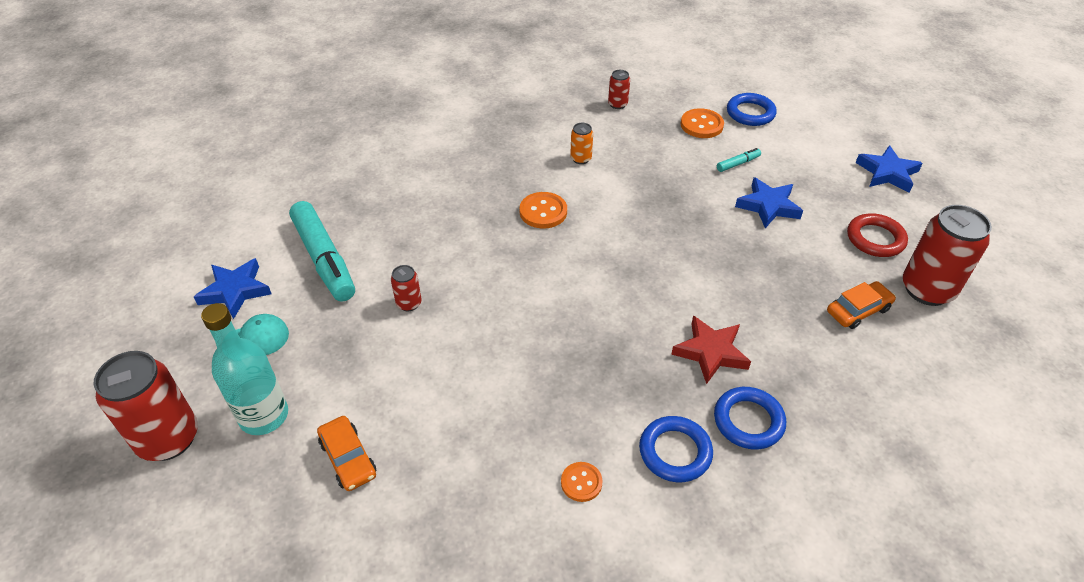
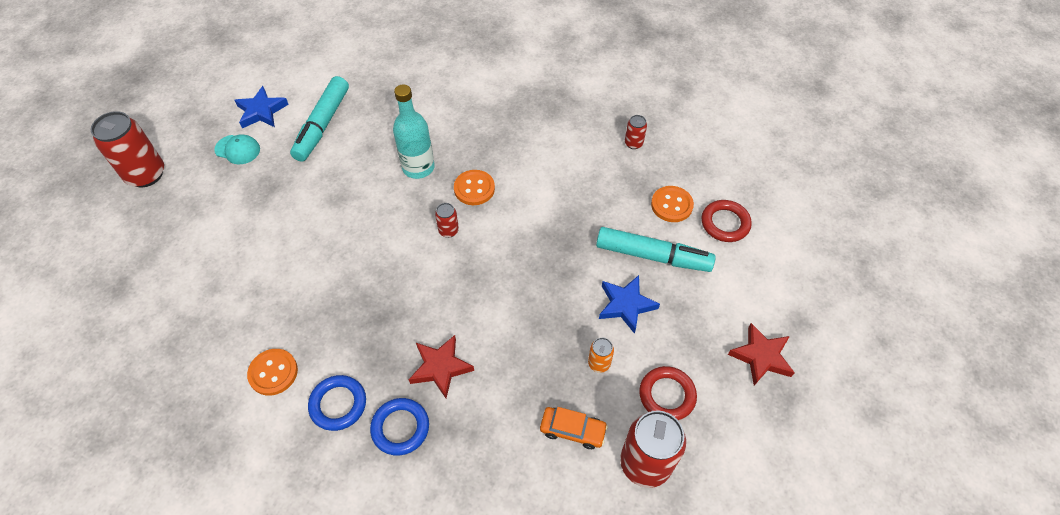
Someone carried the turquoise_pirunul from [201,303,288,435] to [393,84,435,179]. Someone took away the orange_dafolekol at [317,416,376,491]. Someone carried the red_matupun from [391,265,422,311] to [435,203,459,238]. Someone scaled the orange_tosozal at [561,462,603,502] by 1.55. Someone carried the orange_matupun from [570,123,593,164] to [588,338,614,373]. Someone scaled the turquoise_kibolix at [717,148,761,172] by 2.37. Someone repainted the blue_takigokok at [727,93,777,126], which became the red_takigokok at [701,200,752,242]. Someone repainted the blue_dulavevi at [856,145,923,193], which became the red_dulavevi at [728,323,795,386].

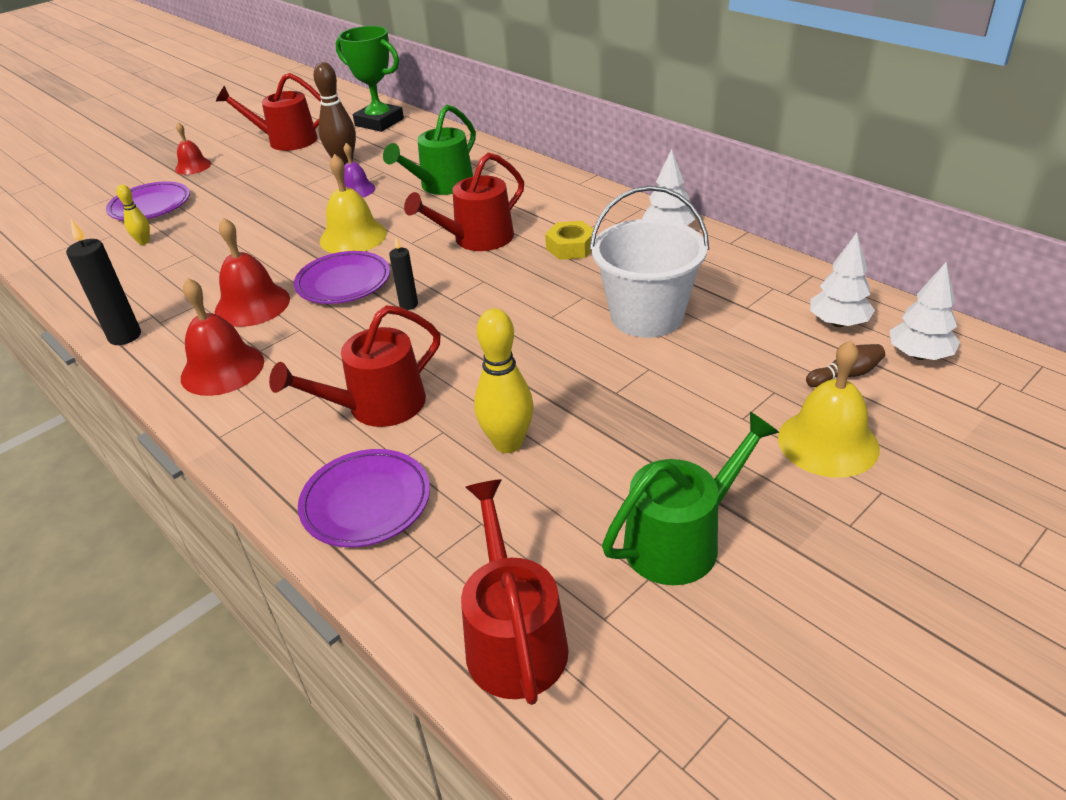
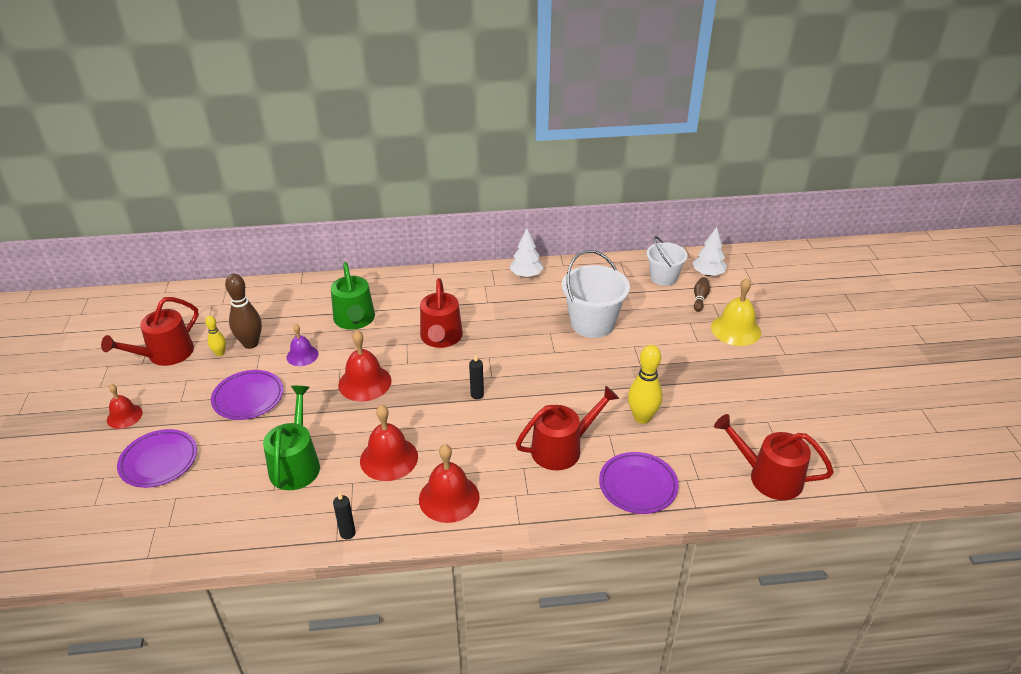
Someone scaled the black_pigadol at [66,220,141,345] by 0.60. Someone carried the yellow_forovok from [116,185,150,245] to [205,316,226,356]. Someone rotated the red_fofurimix at [269,305,441,427] by 120 degrees counterclockwise. Someone carried the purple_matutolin from [294,251,390,304] to [211,370,283,420]. Someone repainted the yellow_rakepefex at [320,154,387,253], which became the red_rakepefex at [338,330,392,401]. Someone took away the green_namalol at [335,26,404,132]. Someone took away the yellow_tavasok at [545,221,593,260]. Someone carried the green_fofurimix from [602,412,779,585] to [263,386,320,490]. Someone swapped the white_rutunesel at [811,233,875,327] for the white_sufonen at [647,236,688,286].

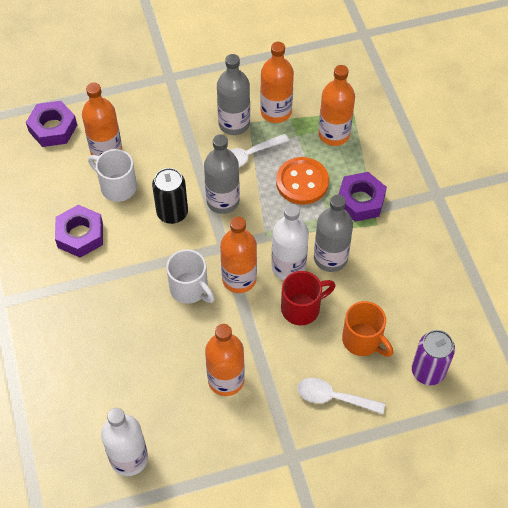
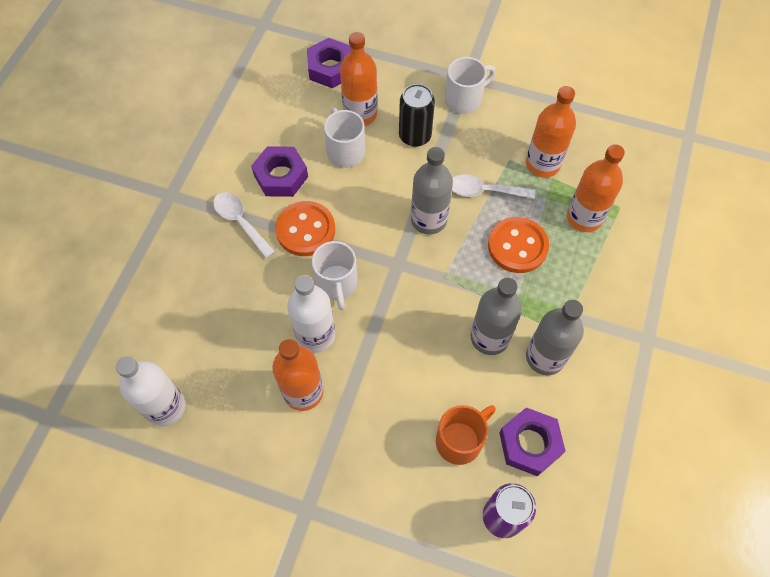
Someone carried the black_matupun from [152,168,188,224] to [399,84,435,147]. Someone carried the grey_pirunul from [217,54,250,135] to [526,300,584,375]. Someone took away the orange_pirunul at [220,216,257,293]. Someone carried the white_pirunul from [271,204,309,280] to [287,275,335,353]. Someone took away the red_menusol at [281,271,336,325]. Someone carried the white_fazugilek from [297,378,385,414] to [213,192,275,259]. Someone carried the purple_tavasok from [338,172,387,222] to [499,408,565,476]. Someone rotated the orange_menusol at [342,301,393,357] by 120 degrees counterclockwise. Someone put down the orange_tosozal at [275,201,335,256]. Someone put down the white_menusol at [445,57,496,114].

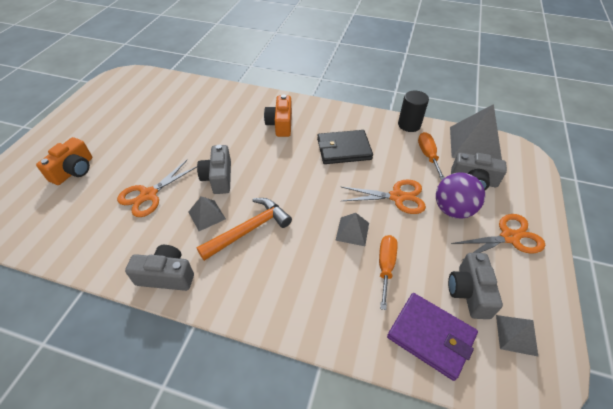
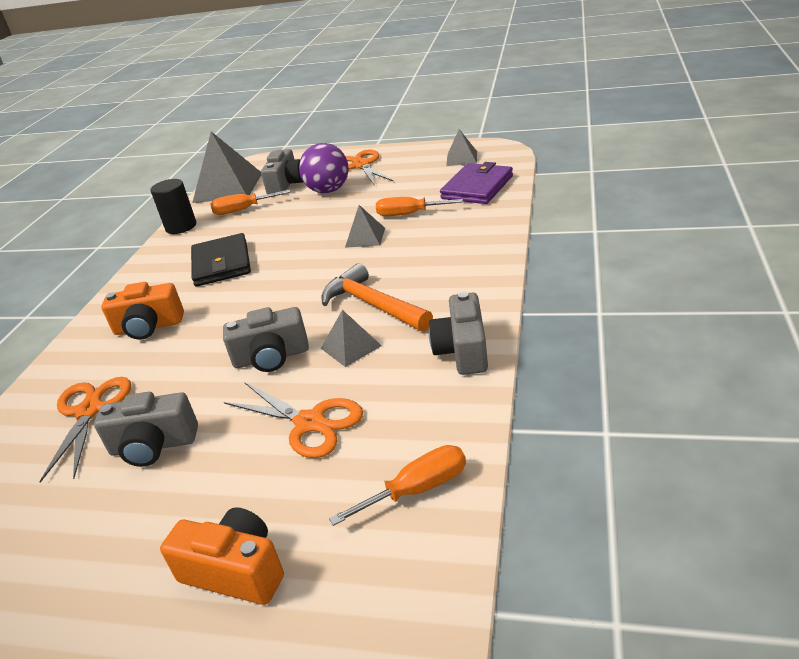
Someone carried the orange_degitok from [342,179,426,214] to [39,377,131,483]. Someone carried the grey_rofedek from [448,253,503,319] to [94,392,198,467]. Someone put down the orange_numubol at [329,445,466,526].

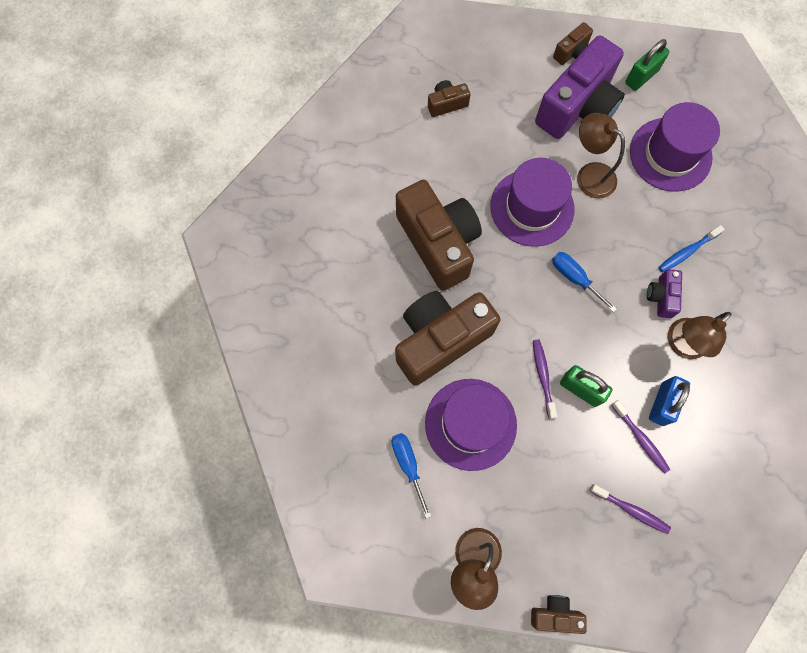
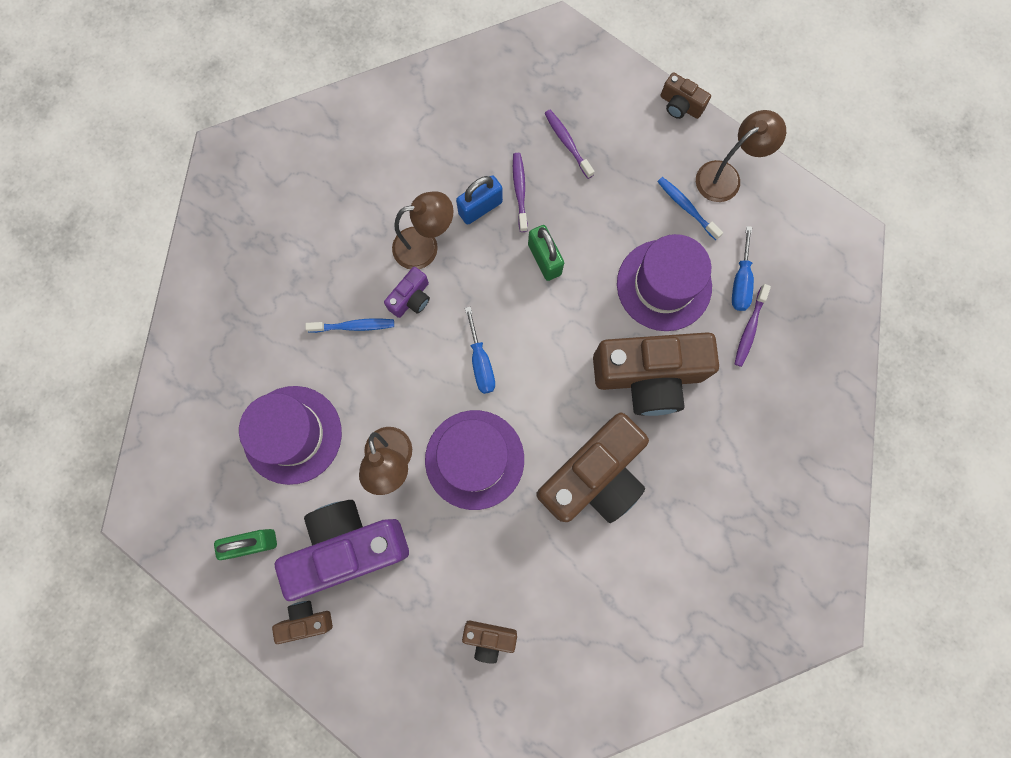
Someone rotated the brown_rofedek at [396,180,482,291] by 135 degrees counterclockwise. Someone carried the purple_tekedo from [533,339,557,419] to [734,284,771,367]. Someone put down the blue_tekedo at [657,177,723,240].

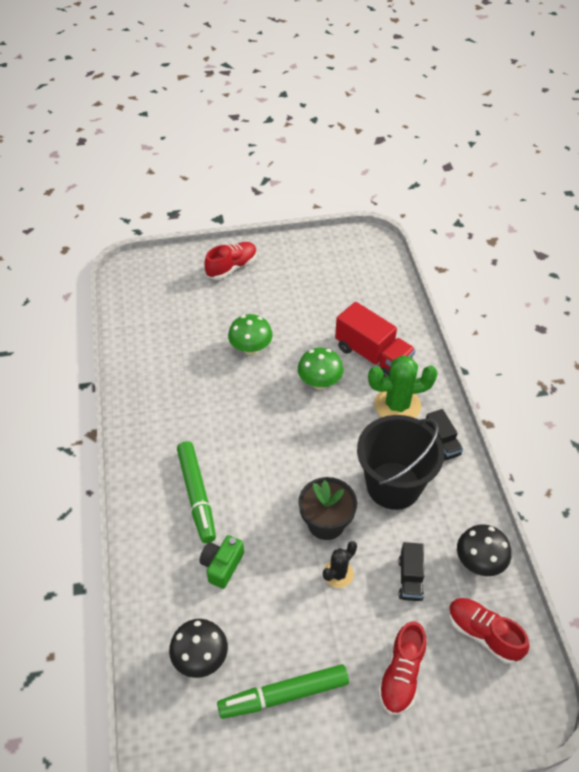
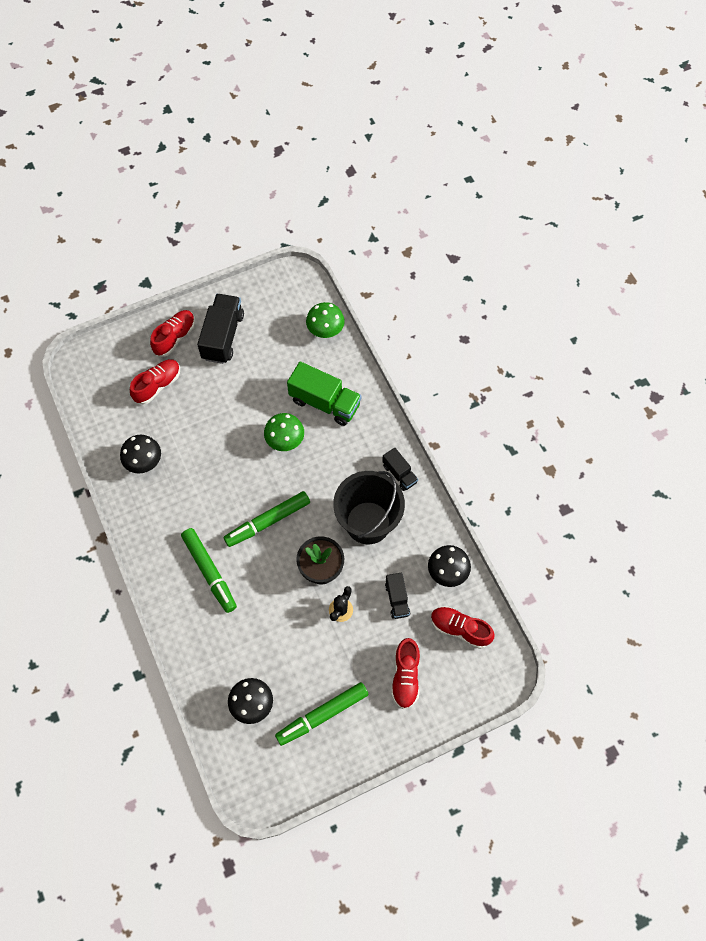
Someone took away the green_rofedek at [199,535,244,589]. Someone carried the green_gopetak from [228,314,273,355] to [306,302,345,338]. Someone repainted the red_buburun at [335,302,416,377], which became the green_buburun at [287,362,361,426]. Someone took away the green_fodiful at [368,355,438,418]. Someone put down the black_gopetak at [120,435,161,474]. Someone put down the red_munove at [130,359,180,405]. Someone put down the black_buburun at [197,294,244,364]. Someone put down the green_kibolix at [224,491,310,547].

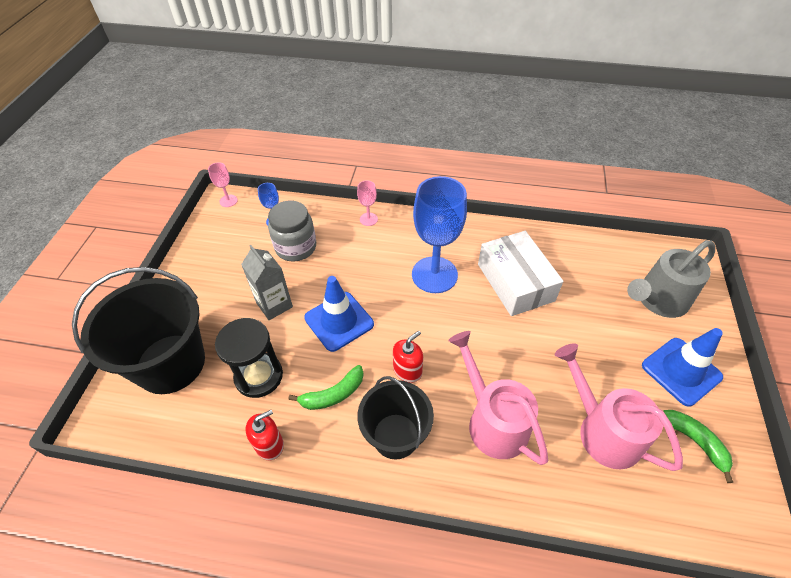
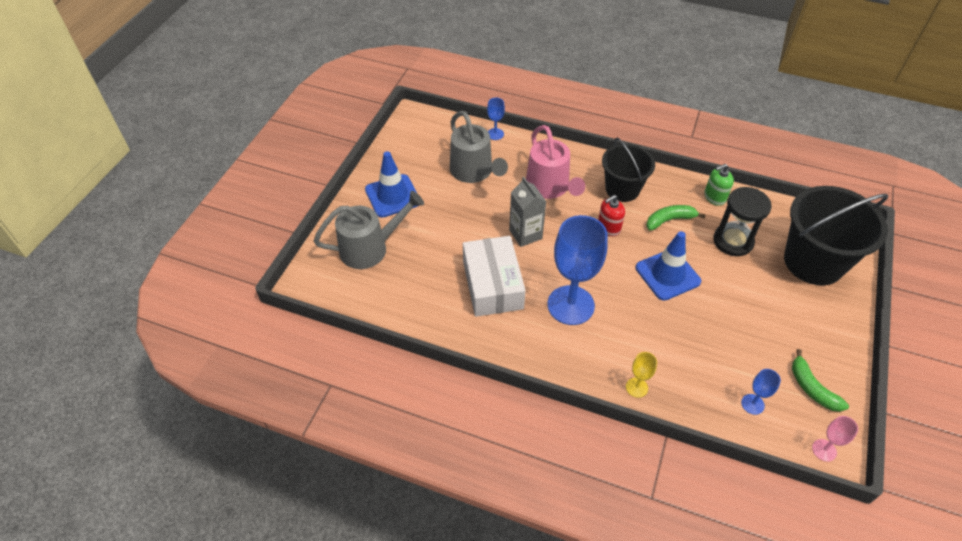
Someone carried the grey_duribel from [241,245,293,320] to [509,177,547,247]. Someone repainted the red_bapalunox at [245,410,284,460], which became the green_bapalunox at [704,164,734,206]. Someone took away the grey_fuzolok at [268,201,316,262]. Someone repainted the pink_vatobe at [357,180,378,226], which became the yellow_vatobe at [626,352,657,398]. Someone repainted the pink_fofurimix at [555,343,683,471], which became the grey_fofurimix at [450,111,508,183]. Someone carried the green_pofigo from [664,410,733,483] to [792,349,849,412]. Someone put down the blue_vatobe at [487,98,505,140].

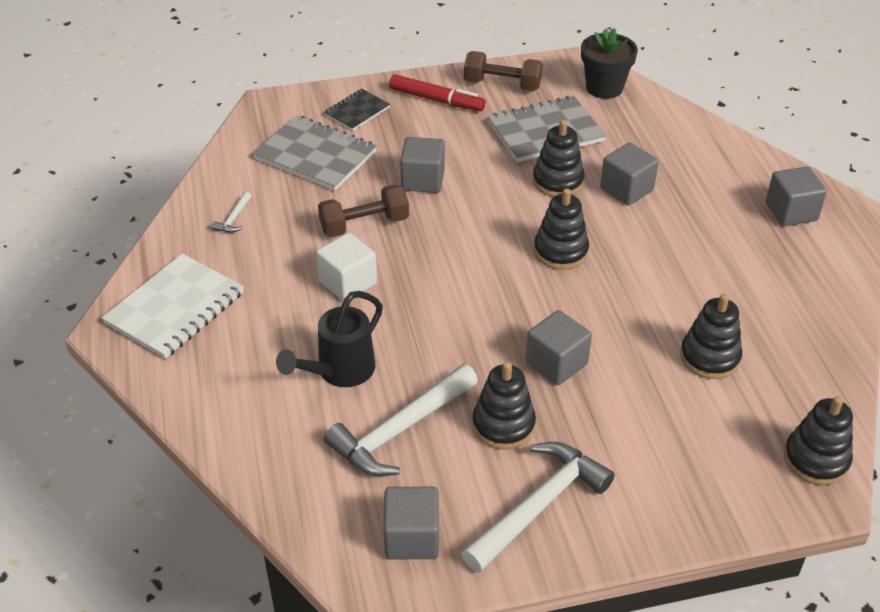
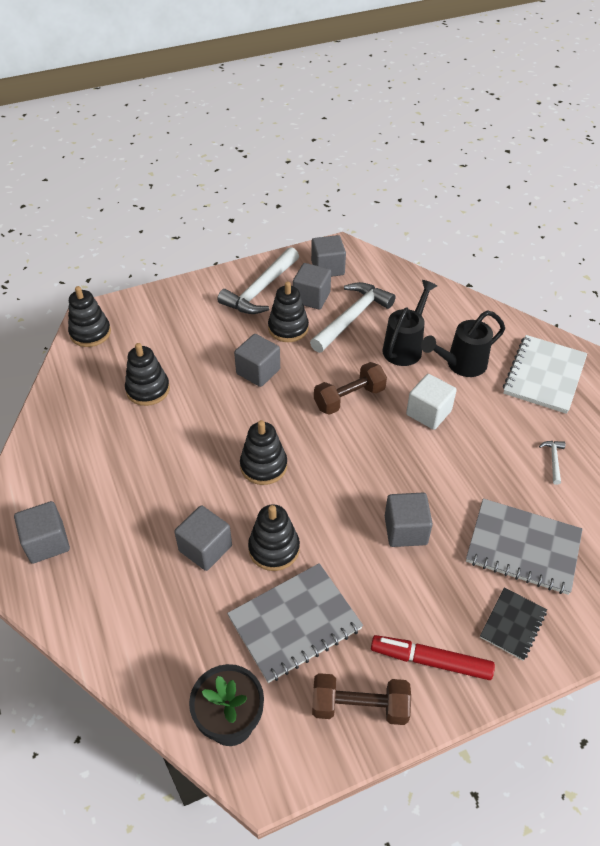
Someone carried the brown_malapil from [318,184,409,237] to [314,362,387,415]. Someone put down the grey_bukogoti at [293,263,331,309]. Someone put down the black_fofurimix at [421,310,505,377].

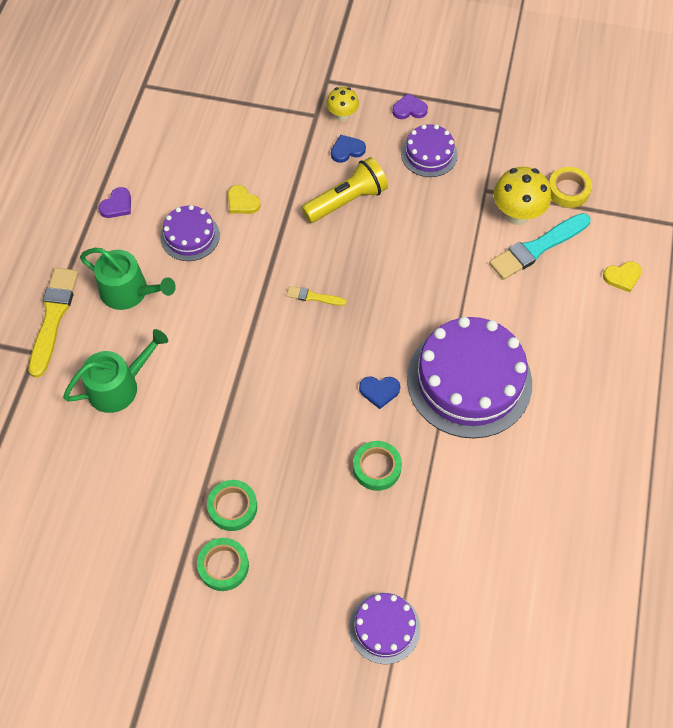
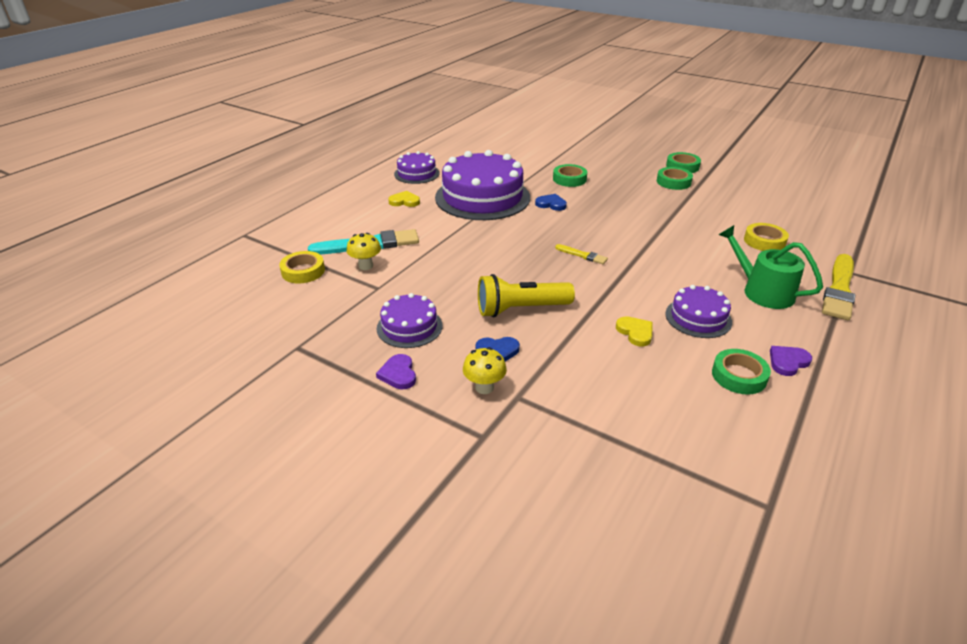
Someone swapped the green_fofurimix at [63,329,168,413] for the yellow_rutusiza at [744,223,789,251]. Someone carried the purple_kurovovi from [349,593,420,664] to [394,151,440,184]. Someone rotated the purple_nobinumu at [392,93,428,119] by 60 degrees clockwise. Someone scaled the yellow_gopetak at [493,167,551,225] by 0.61. Someone carried the yellow_nobinumu from [603,261,642,292] to [388,191,420,207]. Someone put down the green_rutusiza at [712,349,771,395].

